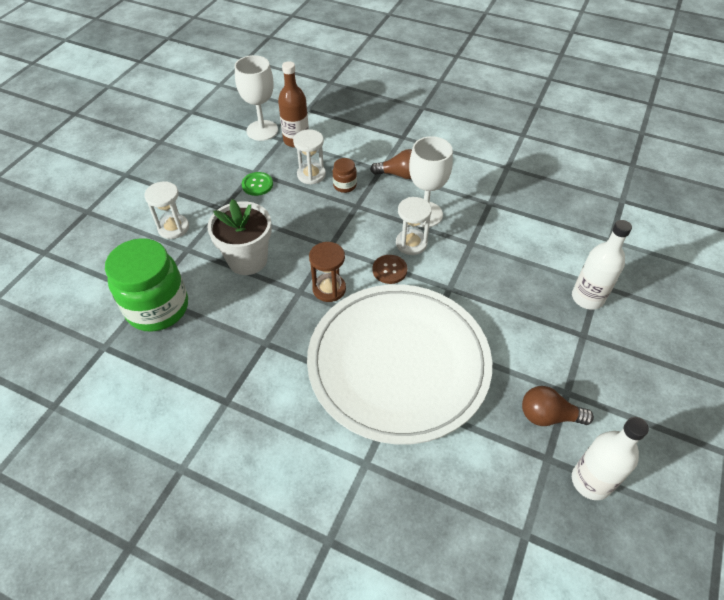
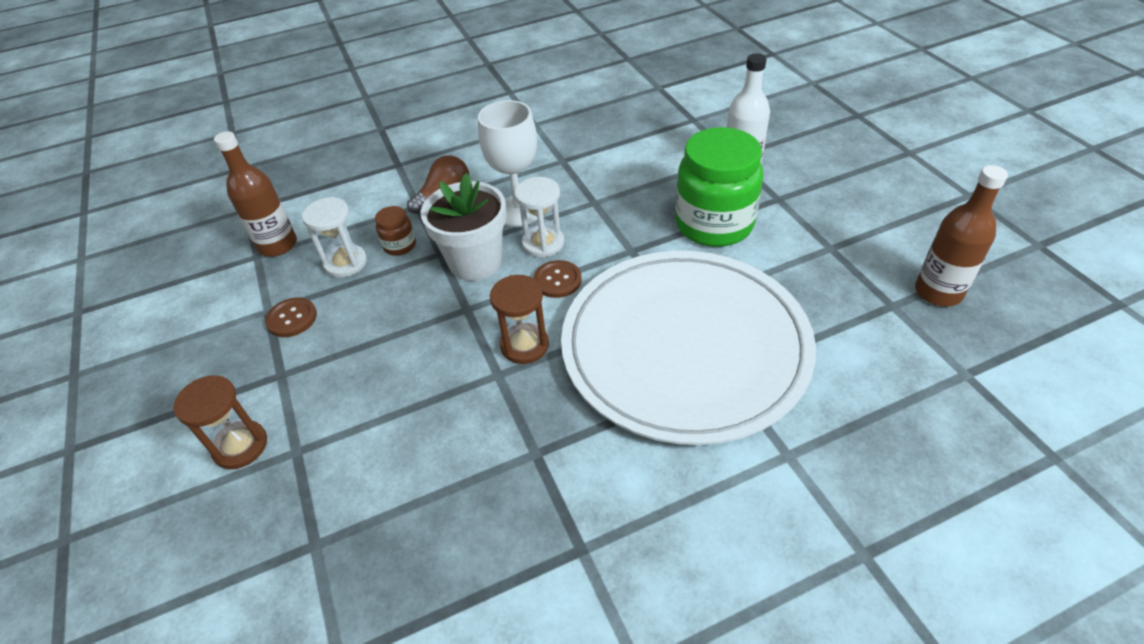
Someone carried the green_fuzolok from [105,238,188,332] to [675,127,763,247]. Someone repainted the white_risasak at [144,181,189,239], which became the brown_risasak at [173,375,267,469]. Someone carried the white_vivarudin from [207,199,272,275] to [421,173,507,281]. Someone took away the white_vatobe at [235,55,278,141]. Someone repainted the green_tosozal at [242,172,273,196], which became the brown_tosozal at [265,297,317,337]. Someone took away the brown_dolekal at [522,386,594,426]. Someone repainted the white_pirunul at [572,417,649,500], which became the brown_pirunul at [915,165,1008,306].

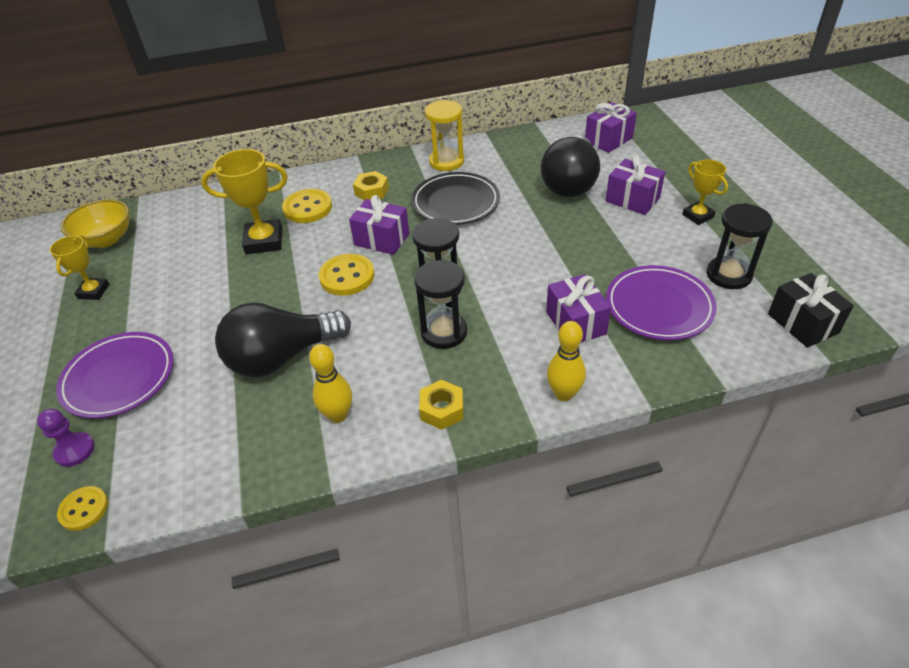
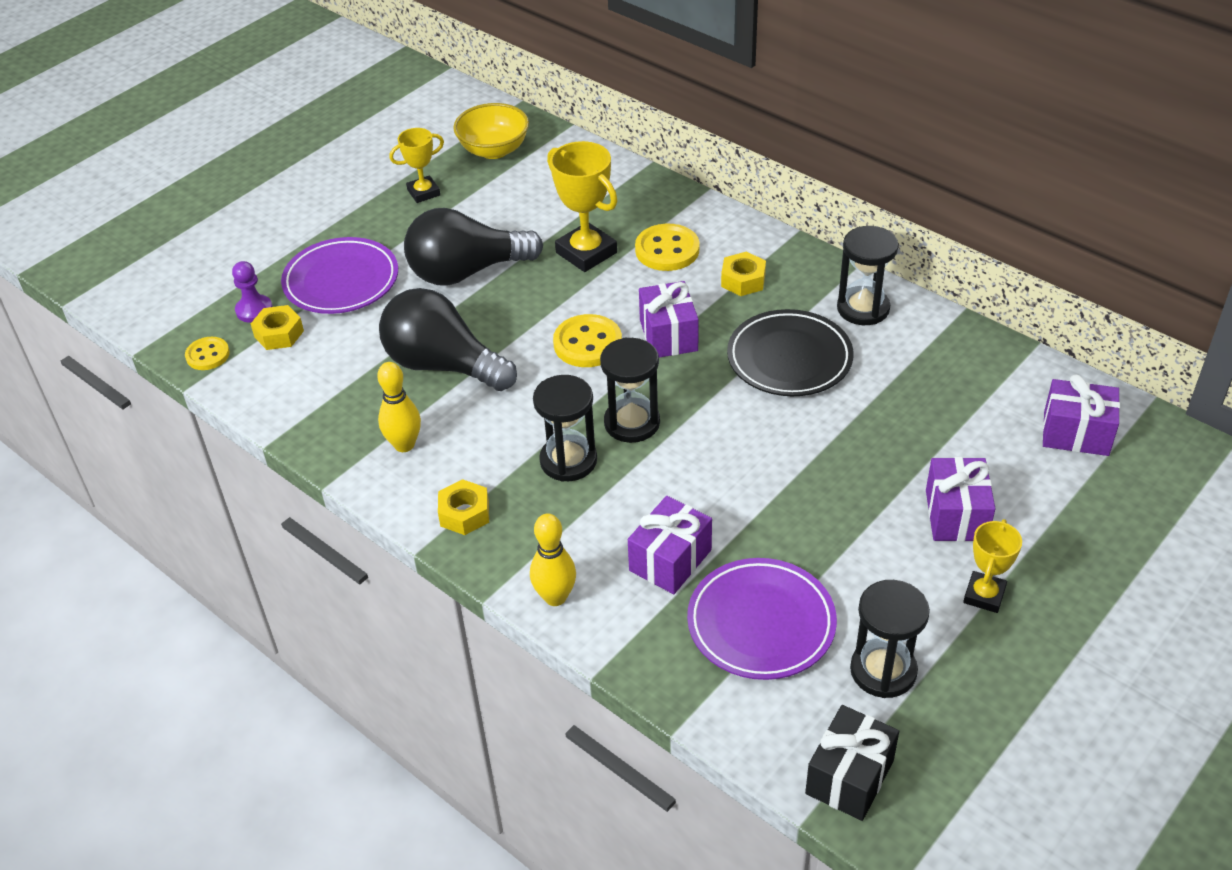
Someone repainted the yellow_risasak at [425,100,464,171], which became the black_risasak at [837,226,898,325]. Someone carried the black_dolekal from [541,136,600,197] to [404,208,543,286]. Someone put down the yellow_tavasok at [251,305,304,350].

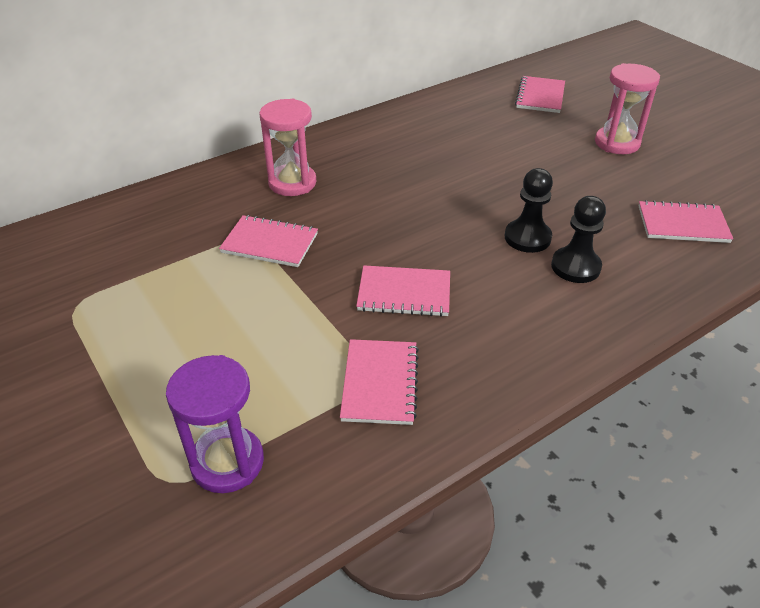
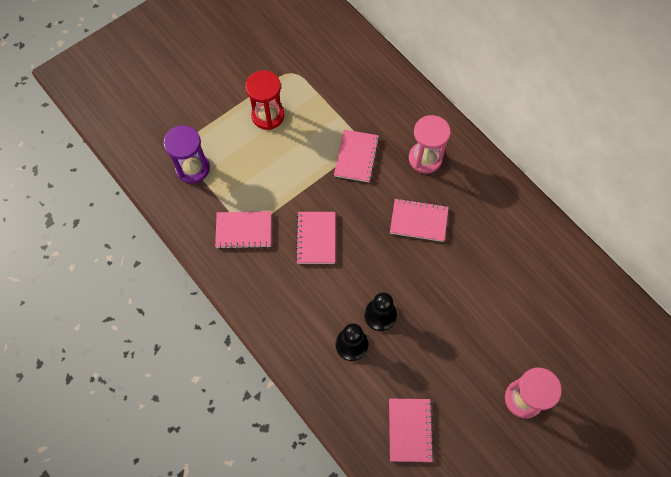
Someone carried the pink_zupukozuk from [515,76,565,113] to [390,198,449,242]. Someone put down the red_risasak at [245,70,284,130].

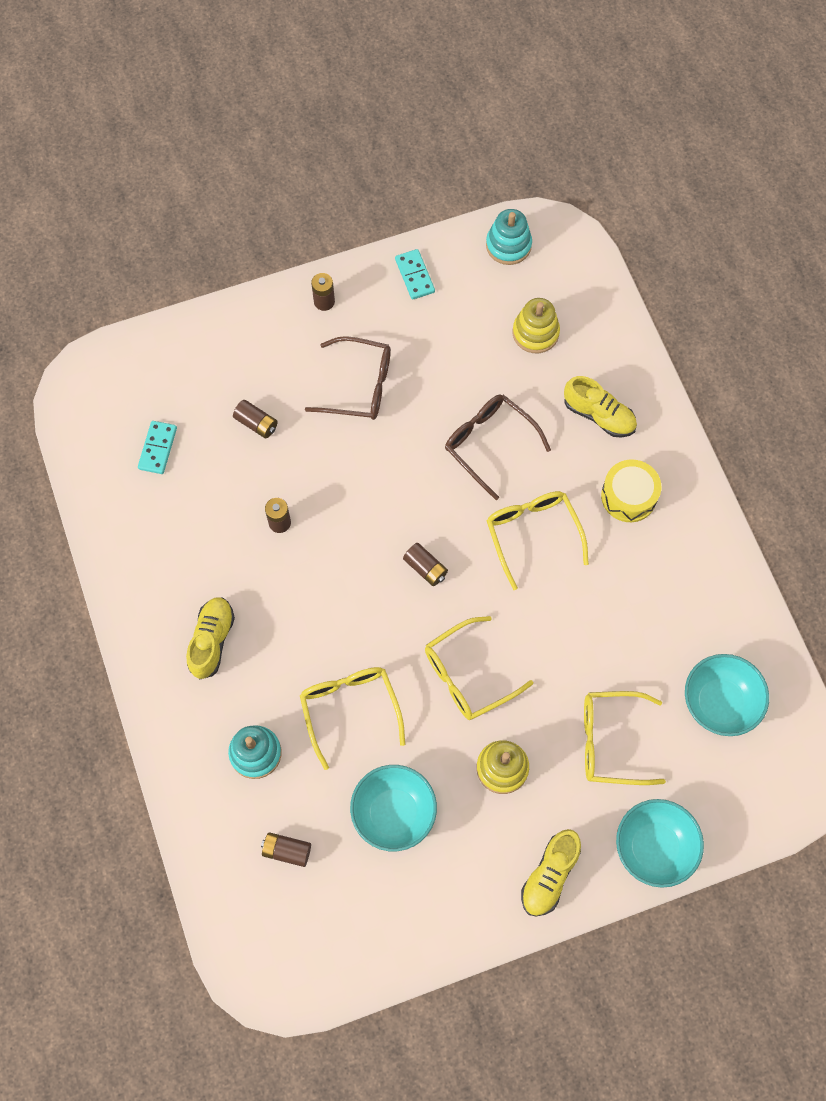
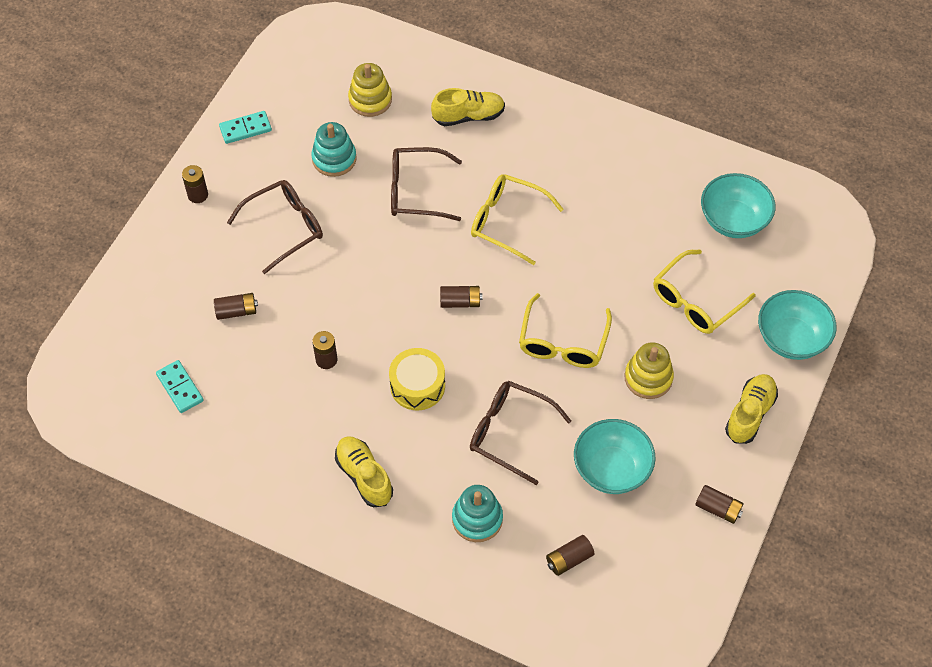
Someone repainted the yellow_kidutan at [300,667,405,770], which became the brown_kidutan at [470,381,571,485]. Someone rotated the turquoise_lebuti at [395,249,435,300] by 45 degrees counterclockwise. Someone carried the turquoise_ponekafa from [486,209,532,265] to [311,122,357,177]. Someone rotated the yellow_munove at [521,829,581,916] by 135 degrees counterclockwise. Someone carried the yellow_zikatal from [601,460,661,522] to [389,348,445,410]. Someone put down the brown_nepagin at [695,485,744,524].

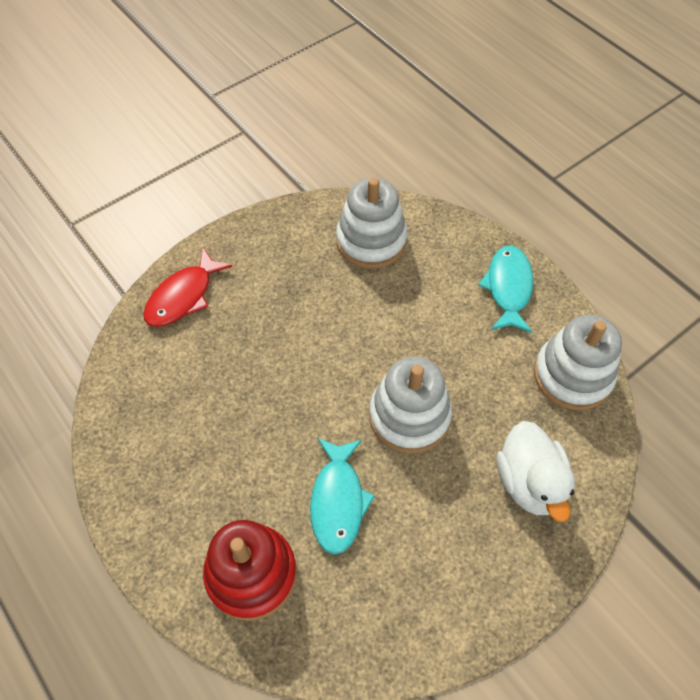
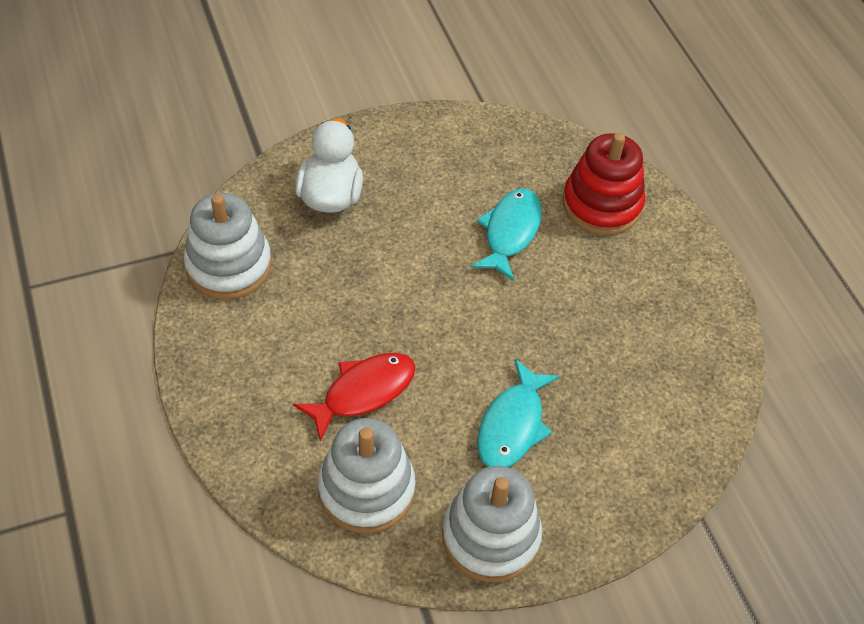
Someone carried the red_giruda from [144,248,233,327] to [293,353,416,441]. Someone carried the white_ponekafa from [369,356,452,453] to [442,466,542,582]. Someone carried the turquoise_giruda from [478,246,533,333] to [477,359,560,467].

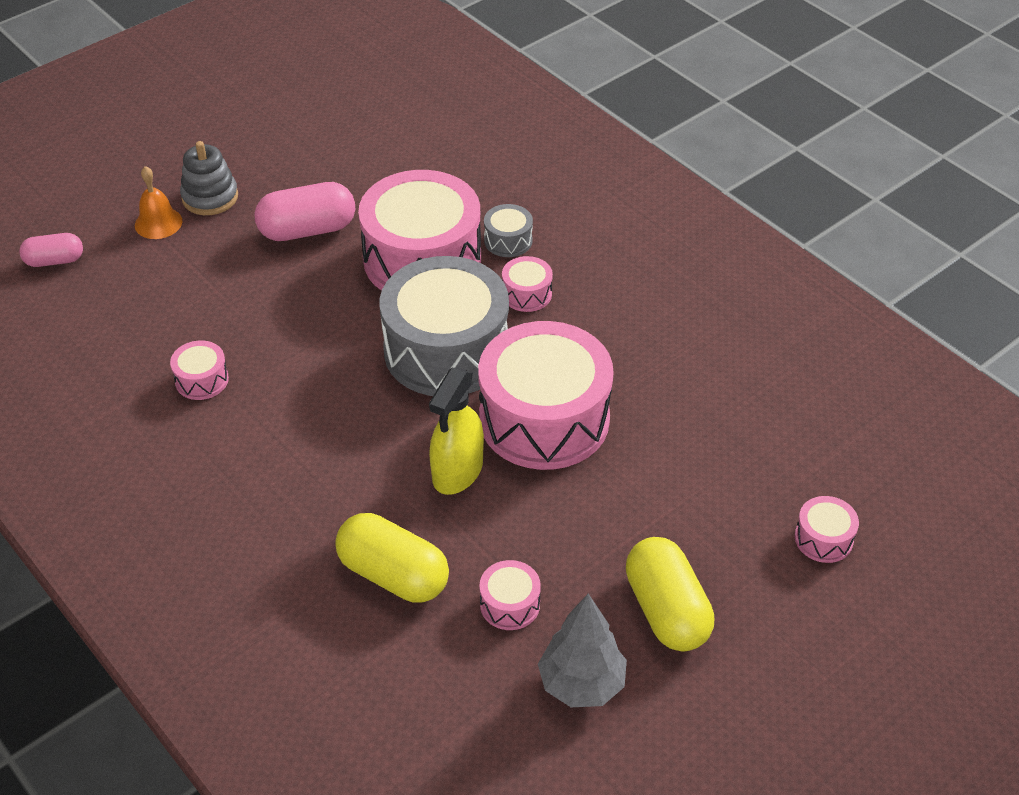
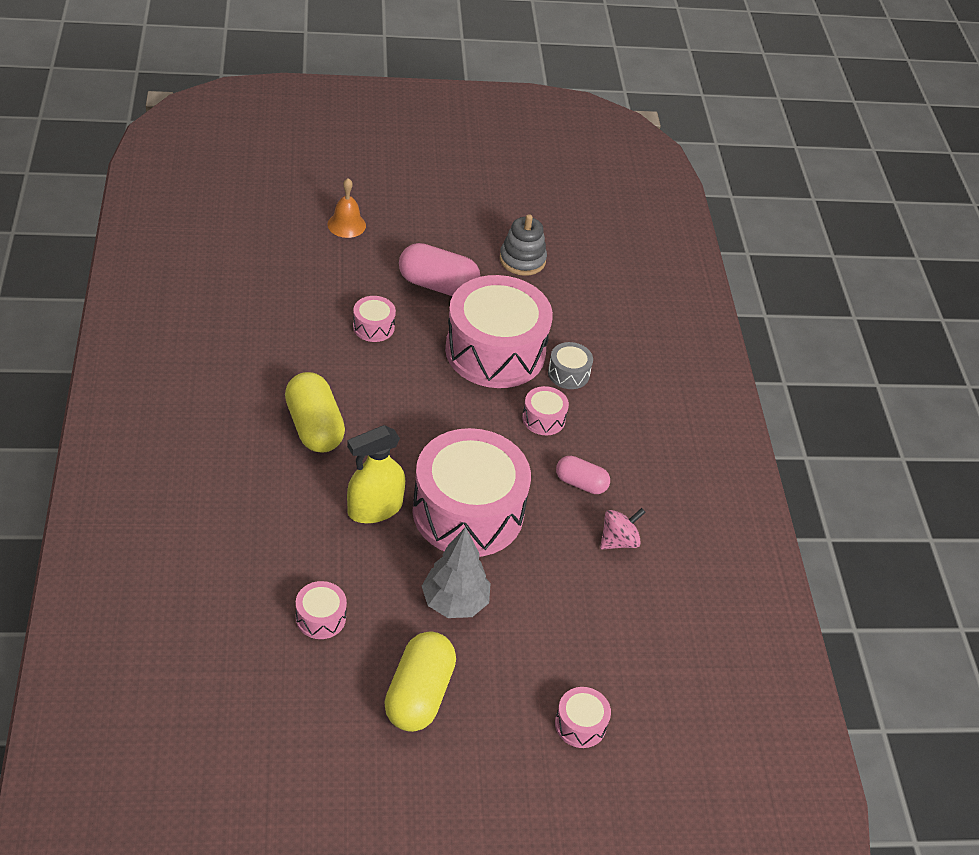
Someone carried the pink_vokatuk from [19,233,83,267] to [556,456,610,494]. Someone carried the pink_zikatal from [170,340,229,400] to [353,296,396,342]. Someone carried the grey_ponekafa from [180,141,238,215] to [500,214,547,276]. Someone carried the yellow_vokatuk from [335,513,449,603] to [285,372,345,453]. Someone took away the grey_zikatal at [380,256,509,396]. Someone carried the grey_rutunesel from [538,594,627,707] to [422,527,491,618]. Someone put down the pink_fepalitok at [600,508,646,549].

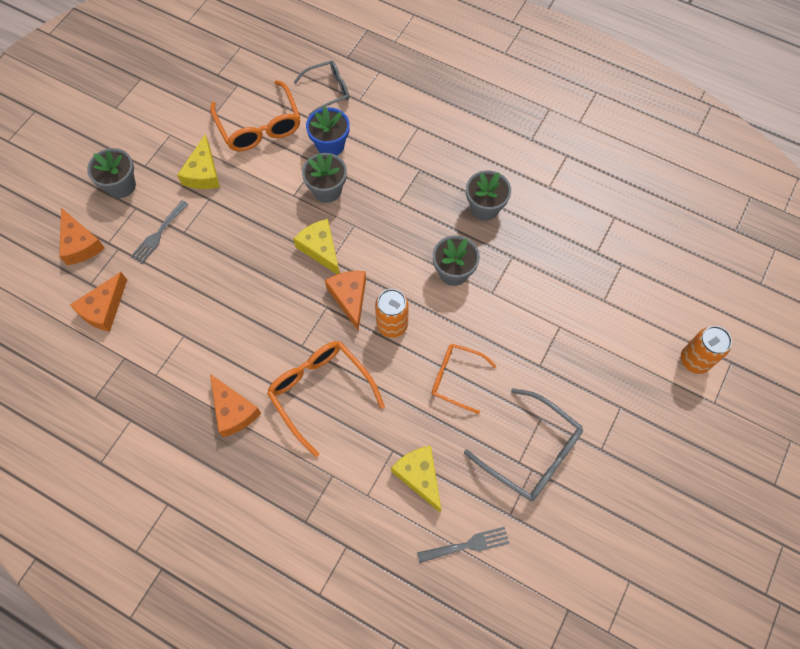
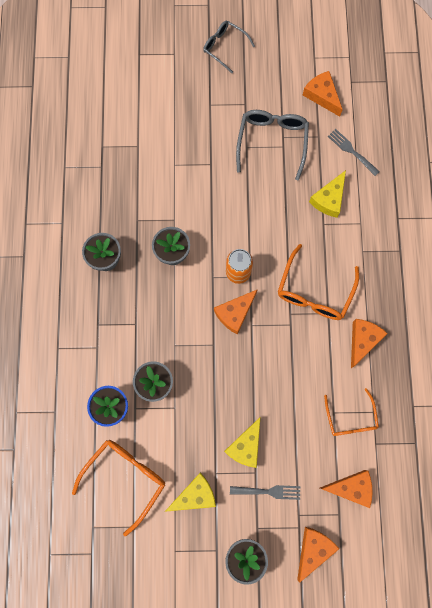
Someone carried the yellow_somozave from [293,219,340,274] to [224,417,260,468]. Someone carried the grey_kidutan from [294,60,349,116] to [203,21,255,73]. Someone carried the orange_kidutan from [432,344,497,414] to [324,388,379,436]. Someone took away the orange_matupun at [681,326,732,374]. Someone put down the orange_somozave at [303,71,343,117].

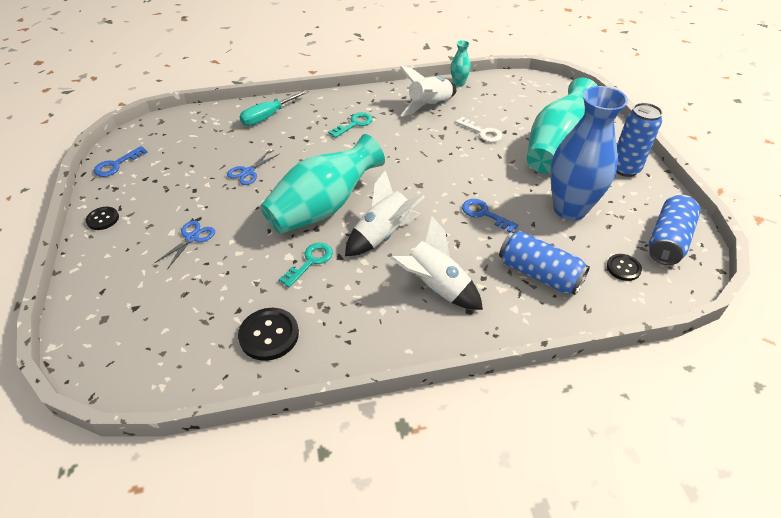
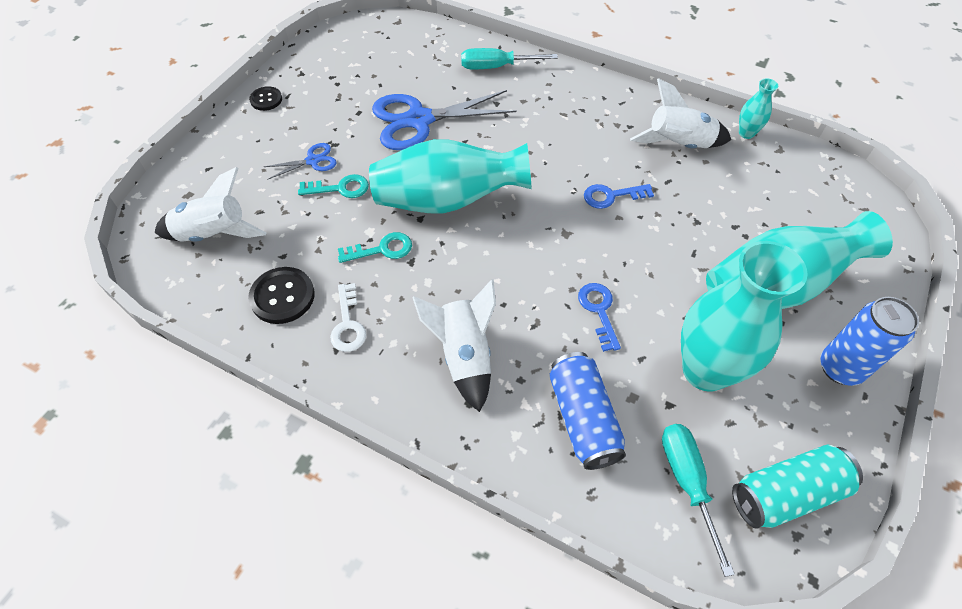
Someone carried the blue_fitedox from [94,146,148,177] to [584,184,654,209]. Someone scaled the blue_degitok at [227,150,279,185] by 2.12. Someone carried the turquoise_fitedox from [328,112,373,138] to [298,174,369,198]. Someone carried the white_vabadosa from [345,170,425,256] to [155,167,266,242]. Someone carried the white_fitedox from [456,117,502,142] to [330,283,366,352]. Someone repainted the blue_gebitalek at [550,86,628,220], which became the turquoise_gebitalek at [681,241,808,392]. Someone swapped the black_tosozal at [607,254,642,281] for the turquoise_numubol at [662,424,735,577]. Someone repainted the blue_matupun at [649,195,701,265], which became the turquoise_matupun at [732,445,863,529].

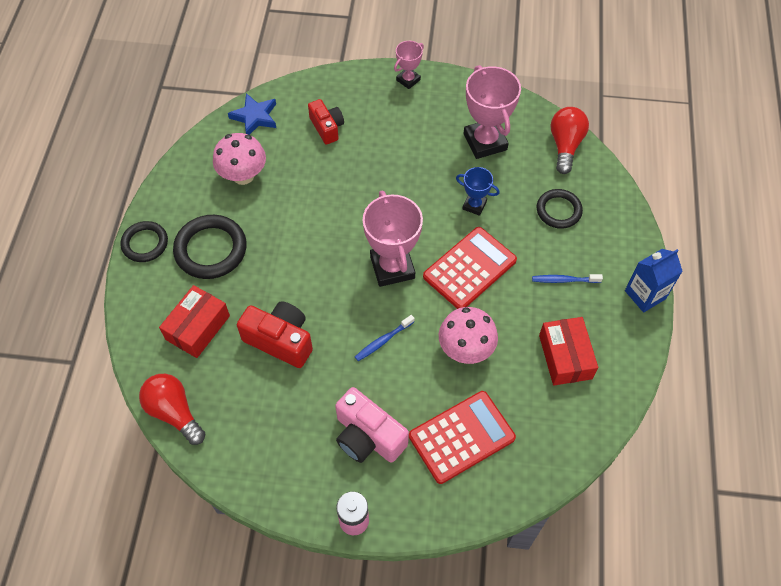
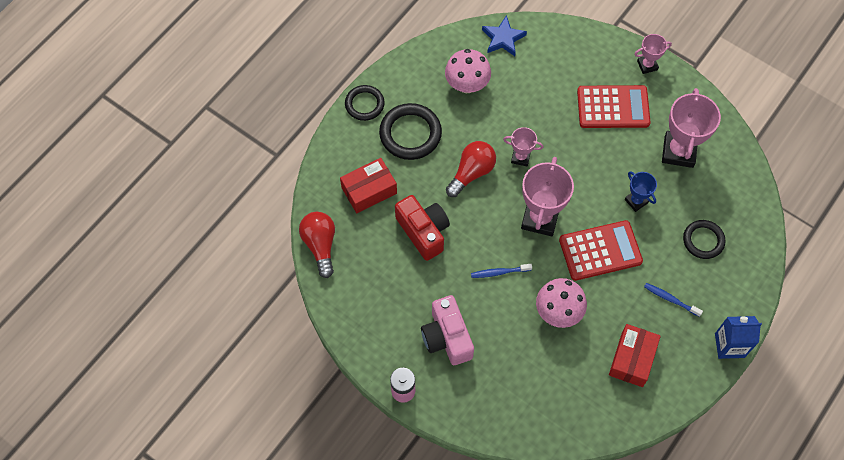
Someone took away the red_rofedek at [308,99,344,145]. Someone carried the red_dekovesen from [409,391,516,484] to [577,85,650,128]. Someone carried the red_dolekal from [551,107,589,174] to [446,141,496,197]. Someone put down the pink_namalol at [503,127,544,166].

